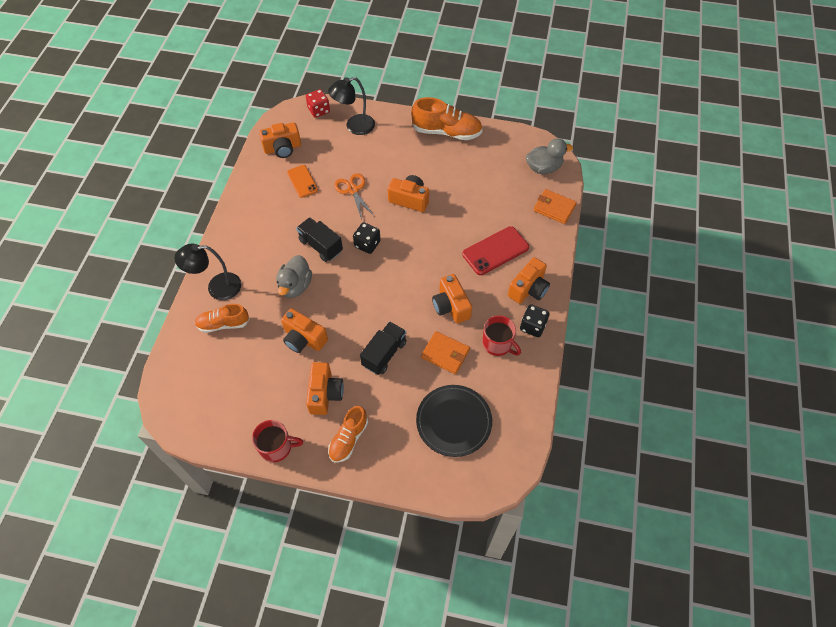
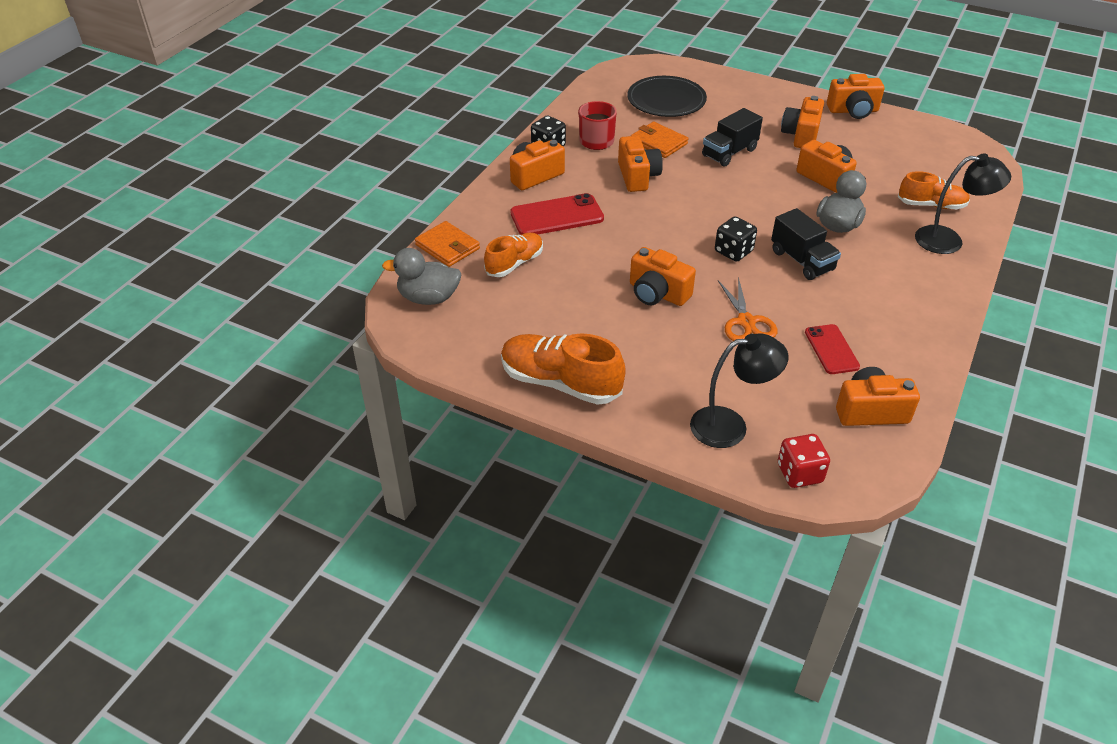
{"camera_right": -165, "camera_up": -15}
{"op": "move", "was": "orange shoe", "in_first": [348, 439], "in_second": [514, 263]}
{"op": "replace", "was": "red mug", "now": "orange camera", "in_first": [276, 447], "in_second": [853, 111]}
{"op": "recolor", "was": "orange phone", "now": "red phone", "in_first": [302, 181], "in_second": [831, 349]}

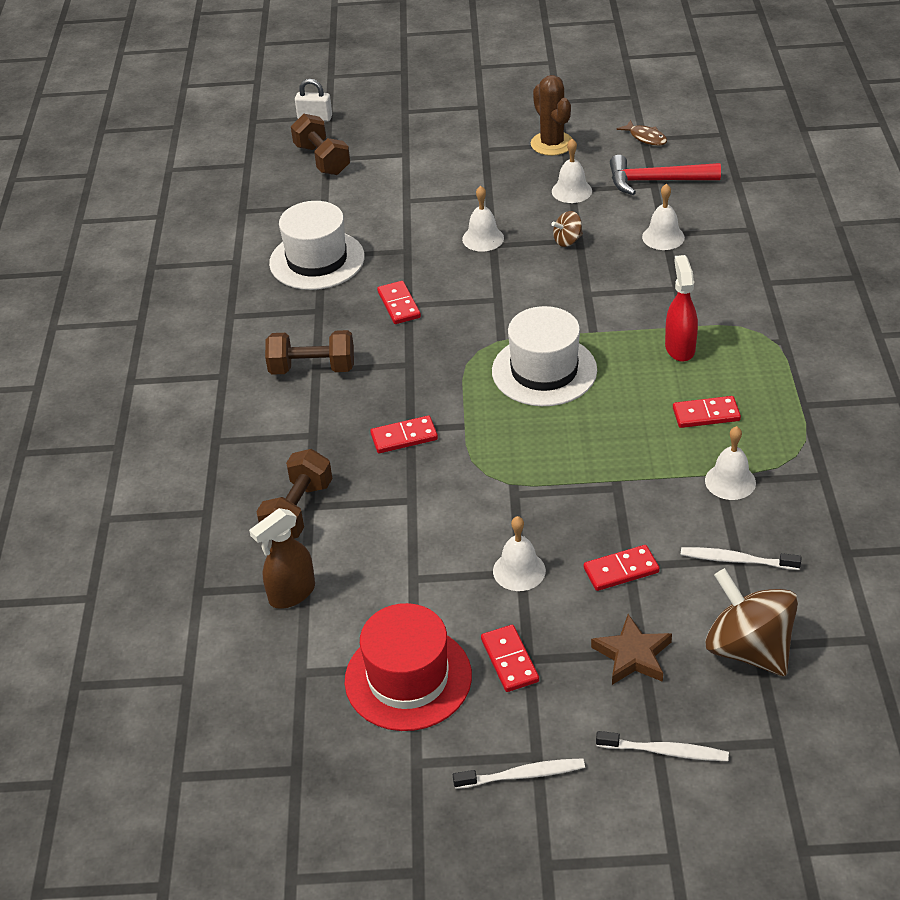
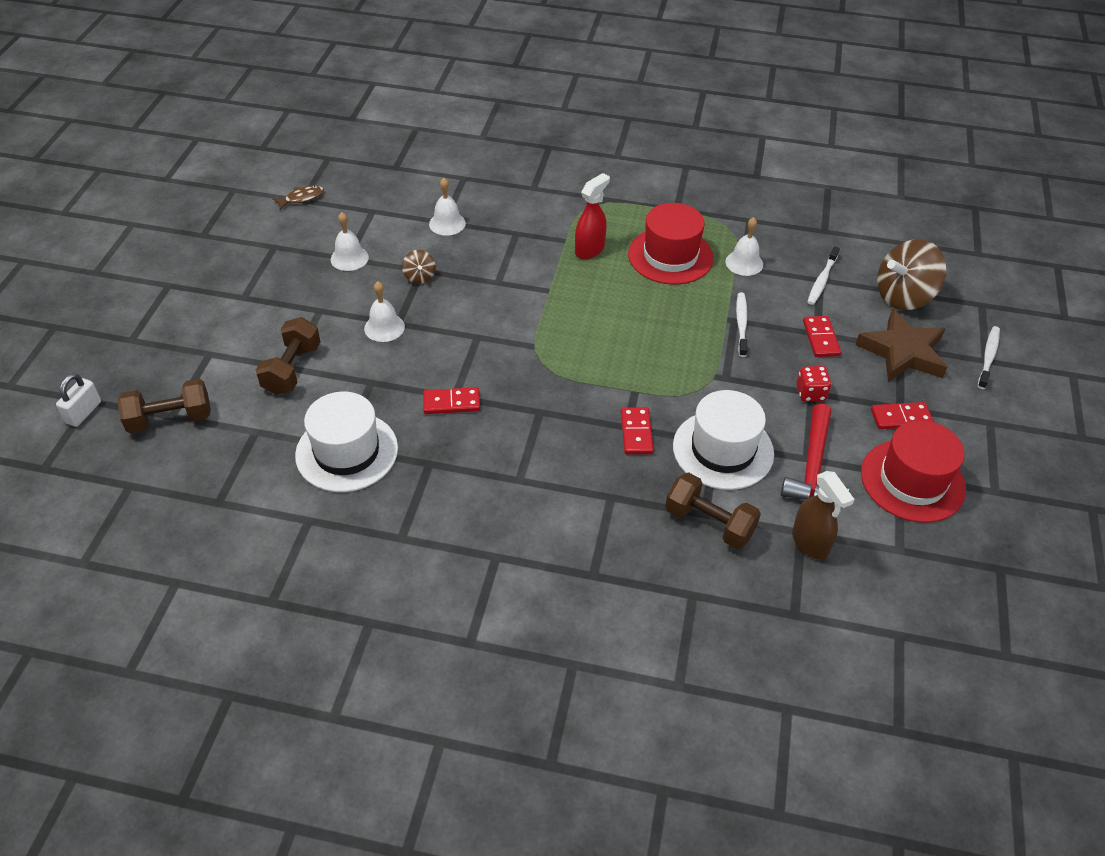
{"camera_right": -80, "camera_up": 5}
{"op": "delete", "was": "brown cactus", "in_first": [552, 144]}
{"op": "move", "was": "brown dumbbell", "in_first": [312, 368], "in_second": [292, 369]}
{"op": "move", "was": "white toothbrush", "in_first": [522, 775], "in_second": [741, 324]}
{"op": "move", "was": "white hat", "in_first": [544, 371], "in_second": [723, 450]}
{"op": "move", "was": "red hammer", "in_first": [656, 181], "in_second": [813, 466]}
{"op": "replace", "was": "white bell", "now": "red dice", "in_first": [519, 570], "in_second": [810, 393]}
{"op": "replace", "was": "red domino", "now": "red hat", "in_first": [706, 414], "in_second": [670, 256]}
{"op": "rotate", "was": "red spray bottle", "in_first": [680, 348], "in_second": [590, 249], "clockwise": 120}
{"op": "resize", "was": "brown star", "in_first": [633, 655], "in_second": [902, 352], "ratio": 1.52}

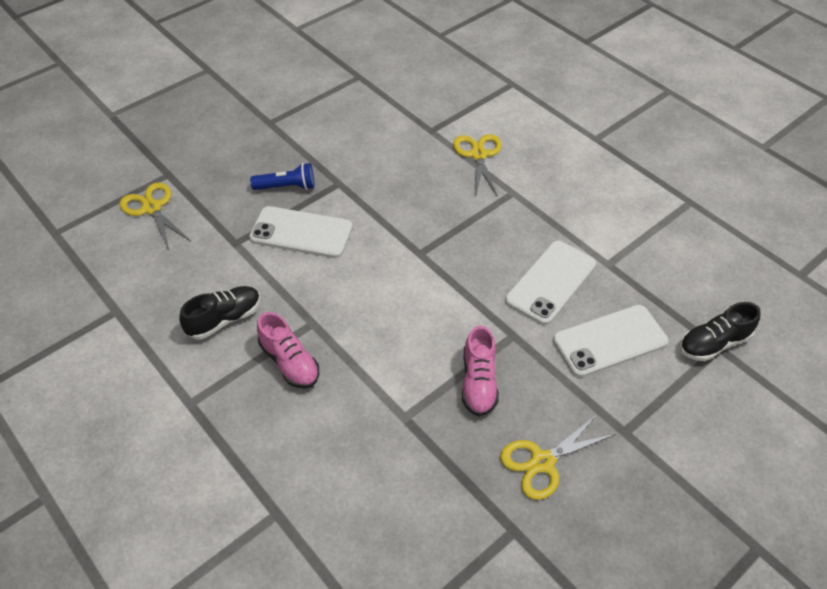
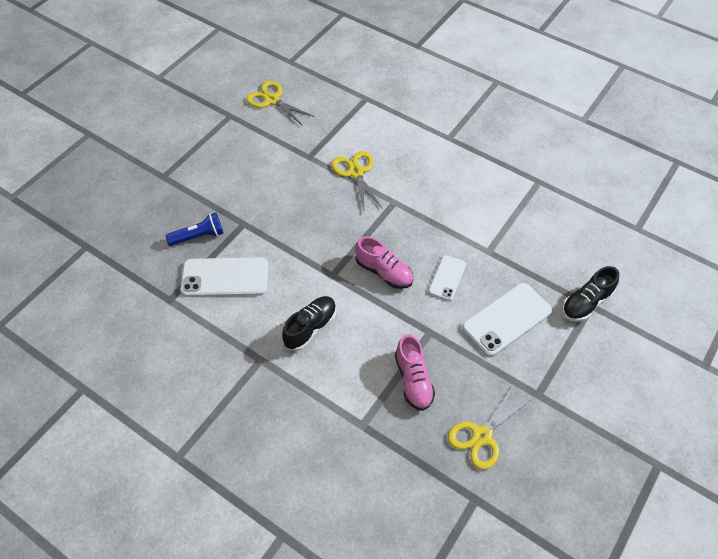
{"camera_right": -15, "camera_up": 5}
{"op": "move", "was": "yellow scissors", "in_first": [152, 208], "in_second": [272, 100]}
{"op": "move", "was": "black shoe", "in_first": [224, 319], "in_second": [310, 327]}
{"op": "move", "was": "pink shoe", "in_first": [290, 362], "in_second": [384, 272]}
{"op": "resize", "was": "white phone", "in_first": [551, 282], "in_second": [447, 278], "ratio": 0.58}

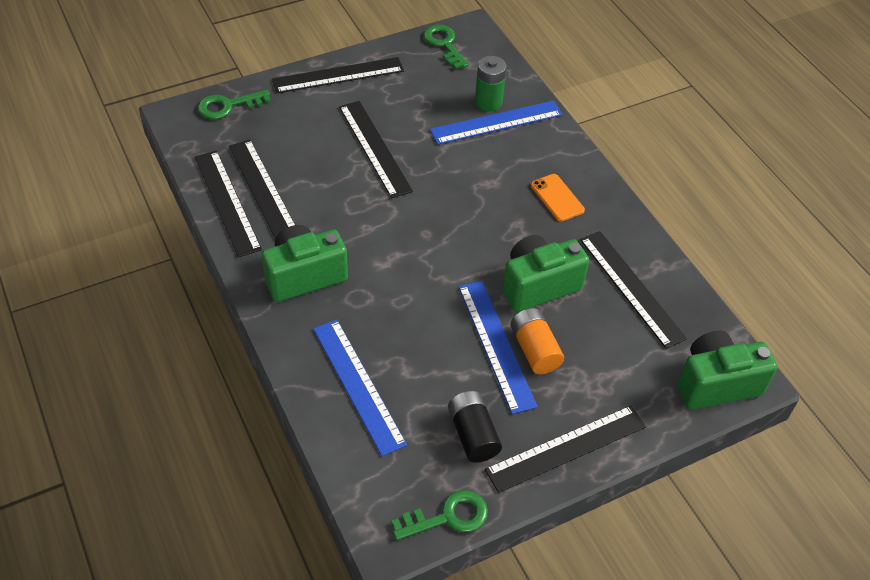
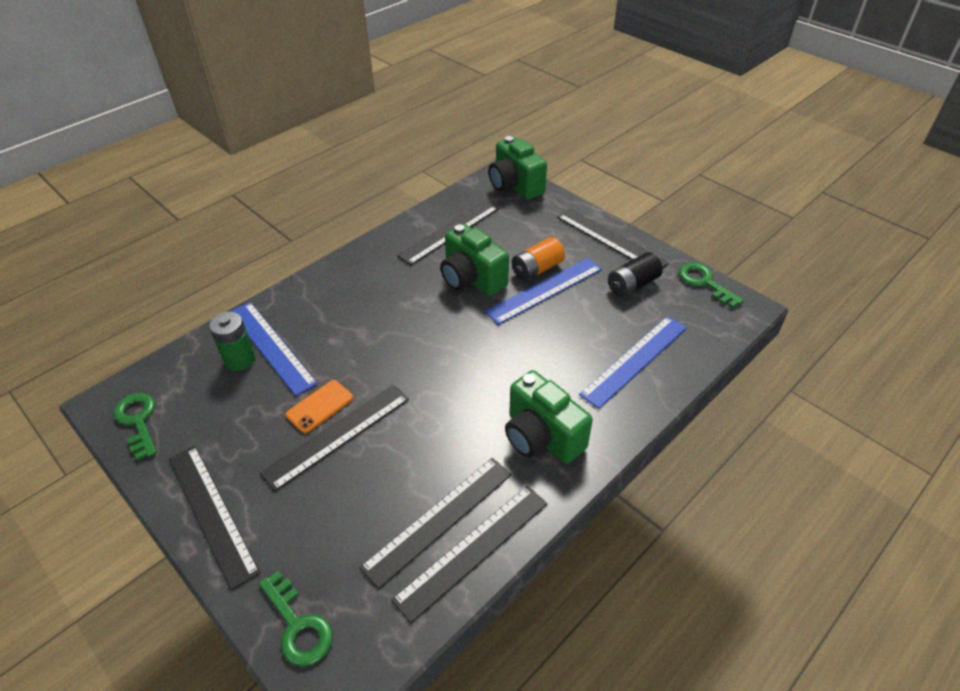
{"camera_right": -105, "camera_up": -5}
{"op": "move", "was": "orange phone", "in_first": [557, 198], "in_second": [320, 406]}
{"op": "rotate", "was": "green key", "in_first": [444, 44], "in_second": [138, 421], "clockwise": 105}

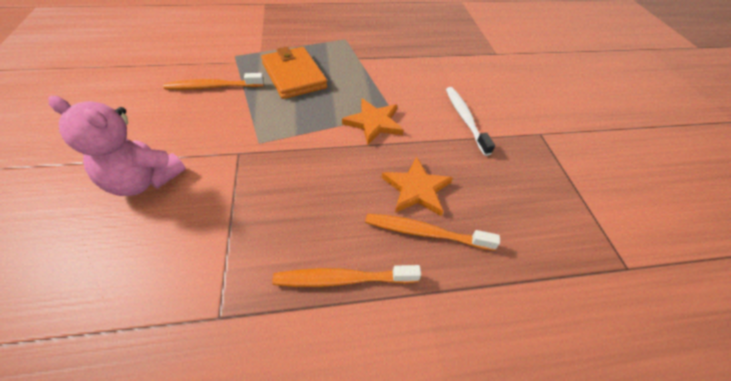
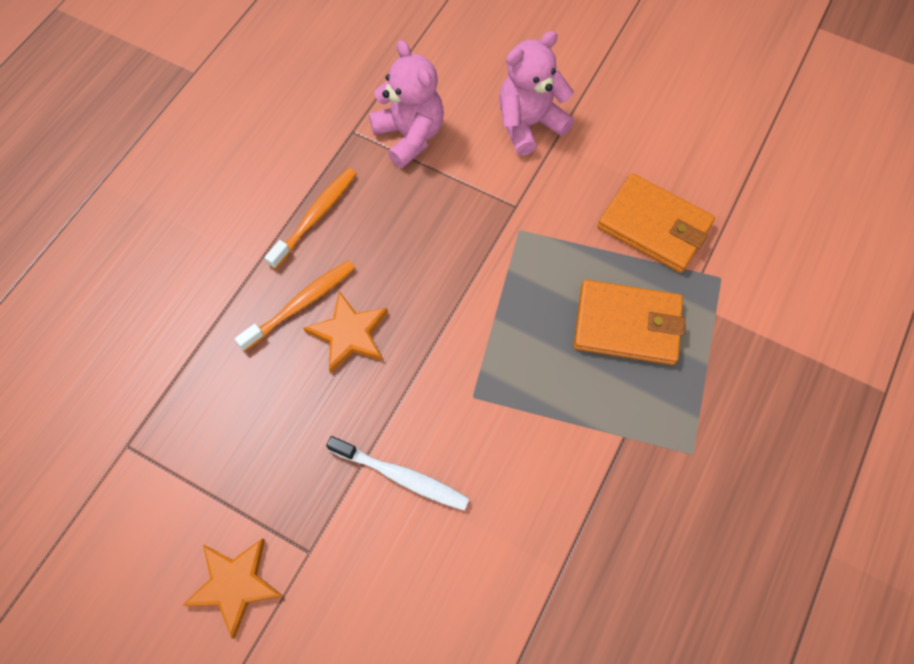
{"camera_right": 130, "camera_up": 15}
{"op": "insert", "now": "pink teddy bear", "in_second": [410, 136]}
{"op": "move", "was": "orange star", "in_first": [374, 123], "in_second": [235, 584]}
{"op": "replace", "was": "orange toothbrush", "now": "orange wallet", "in_first": [213, 87], "in_second": [654, 226]}

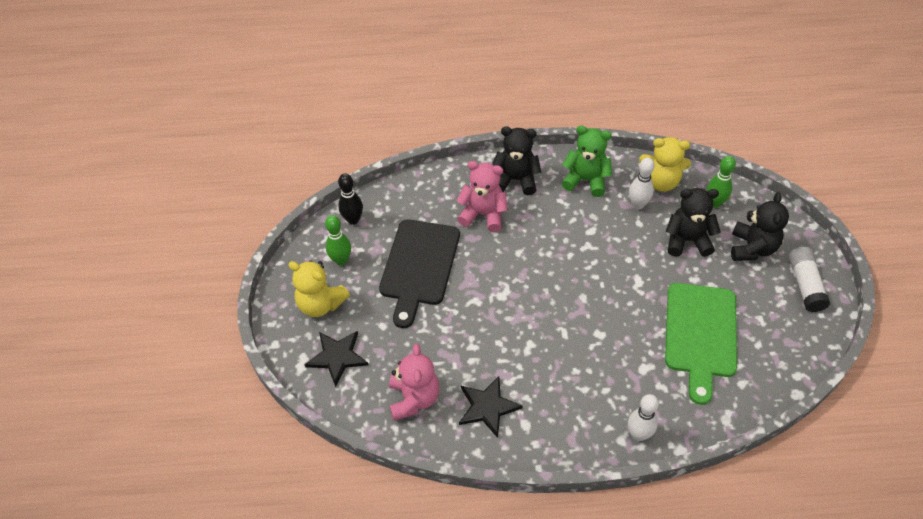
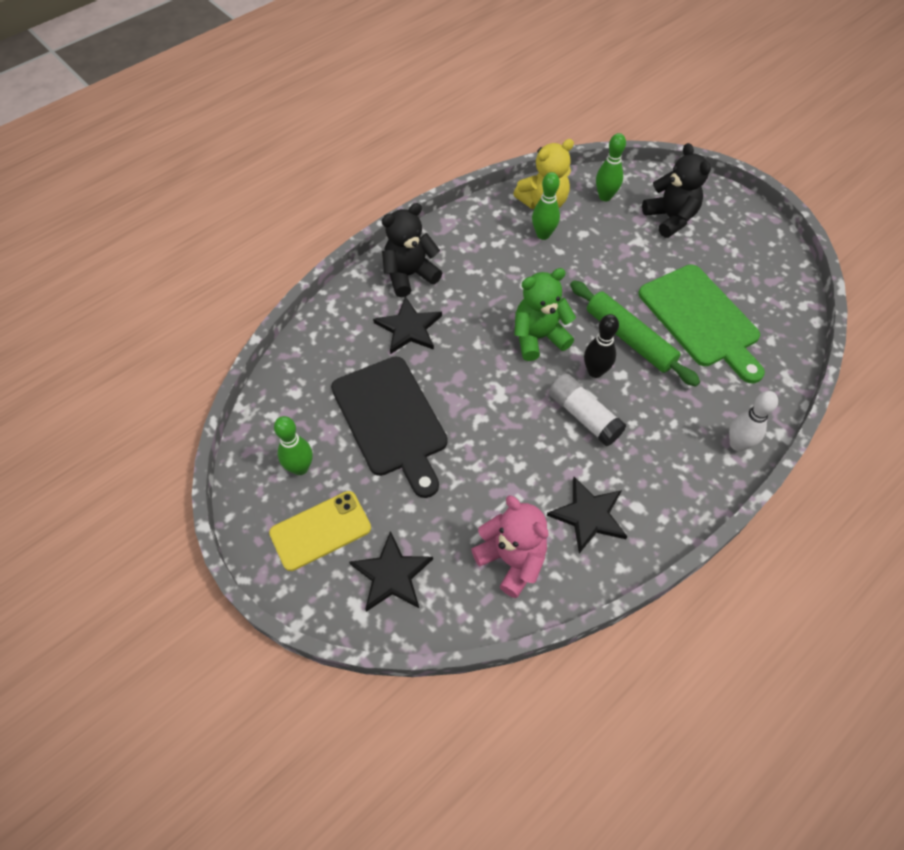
{"camera_right": -40, "camera_up": 5}
{"op": "delete", "was": "black teddy bear", "in_first": [687, 240]}
{"op": "insert", "now": "green rolling pin", "in_second": [629, 339]}
{"op": "move", "was": "black bowling pin", "in_first": [353, 220], "in_second": [595, 371]}
{"op": "move", "was": "green teddy bear", "in_first": [586, 180], "in_second": [538, 337]}
{"op": "move", "was": "white glue stick", "in_first": [805, 284], "in_second": [583, 416]}
{"op": "replace", "was": "yellow teddy bear", "now": "yellow phone", "in_first": [321, 304], "in_second": [320, 530]}
{"op": "replace", "was": "pink teddy bear", "now": "black star", "in_first": [483, 214], "in_second": [409, 328]}
{"op": "recolor", "was": "white bowling pin", "now": "green bowling pin", "in_first": [638, 205], "in_second": [543, 235]}

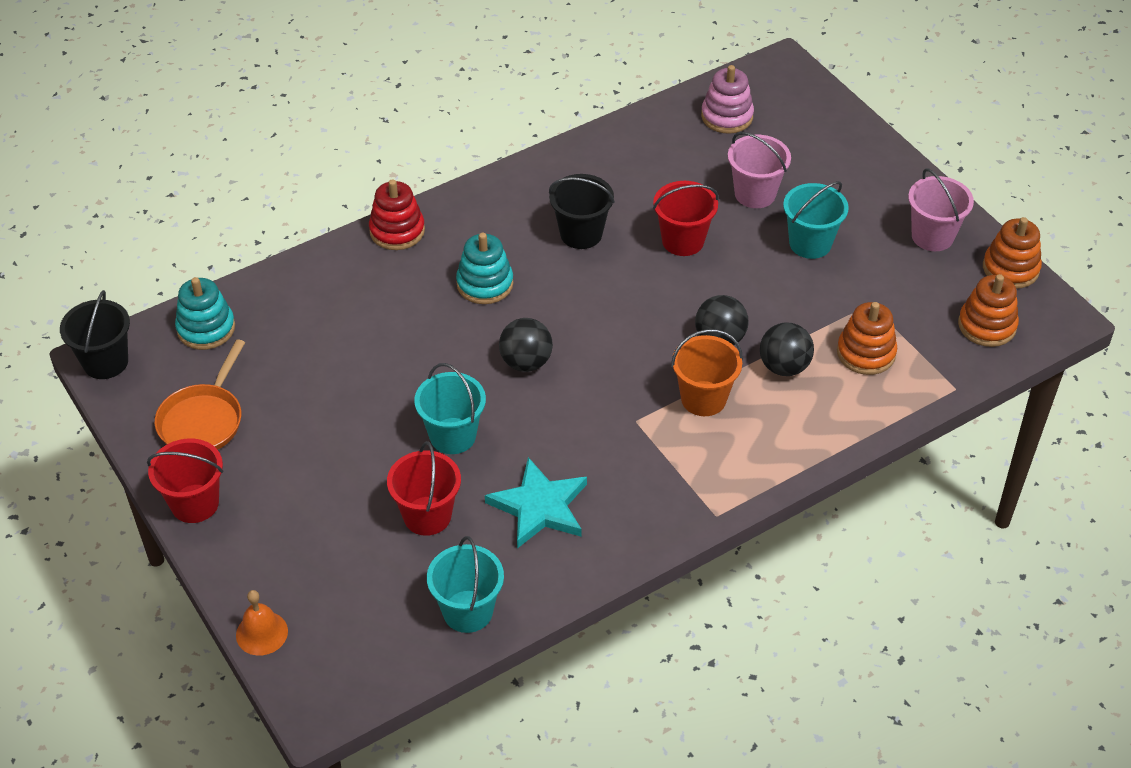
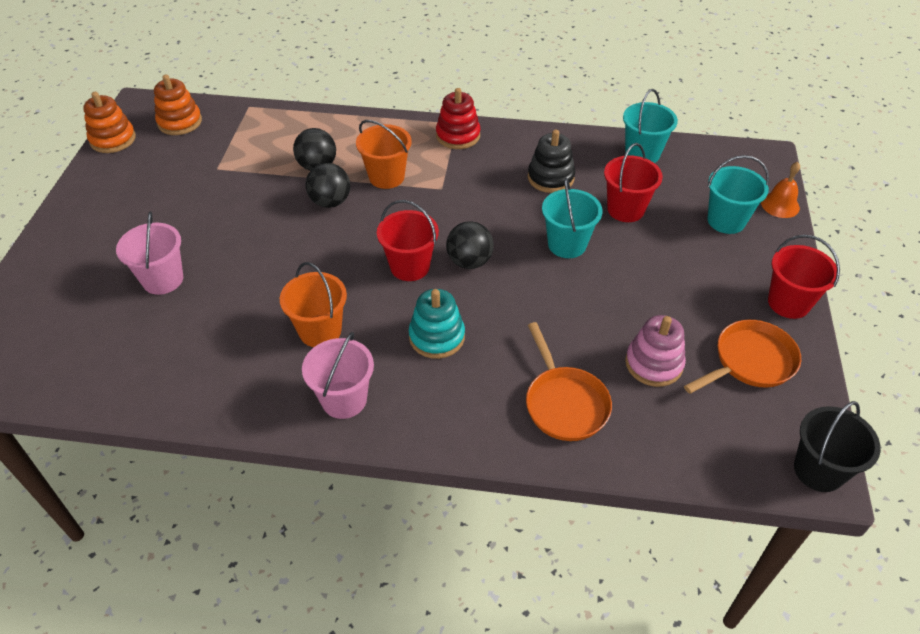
{"camera_right": -140, "camera_up": 0}
{"op": "delete", "was": "turquoise stacking toy", "in_first": [206, 328]}
{"op": "delete", "was": "orange stacking toy", "in_first": [866, 353]}
{"op": "insert", "now": "orange pan", "in_second": [564, 403]}
{"op": "move", "was": "red stacking toy", "in_first": [397, 231], "in_second": [458, 136]}
{"op": "move", "was": "red bucket", "in_first": [683, 241], "in_second": [410, 266]}
{"op": "move", "was": "pink stacking toy", "in_first": [727, 116], "in_second": [653, 364]}
{"op": "move", "was": "turquoise bucket", "in_first": [810, 243], "in_second": [726, 221]}
{"op": "move", "was": "pink bucket", "in_first": [932, 236], "in_second": [344, 399]}
{"op": "replace", "was": "turquoise star", "now": "black stacking toy", "in_first": [539, 506], "in_second": [550, 178]}
{"op": "recolor", "was": "black bucket", "now": "orange bucket", "in_first": [581, 234], "in_second": [320, 331]}

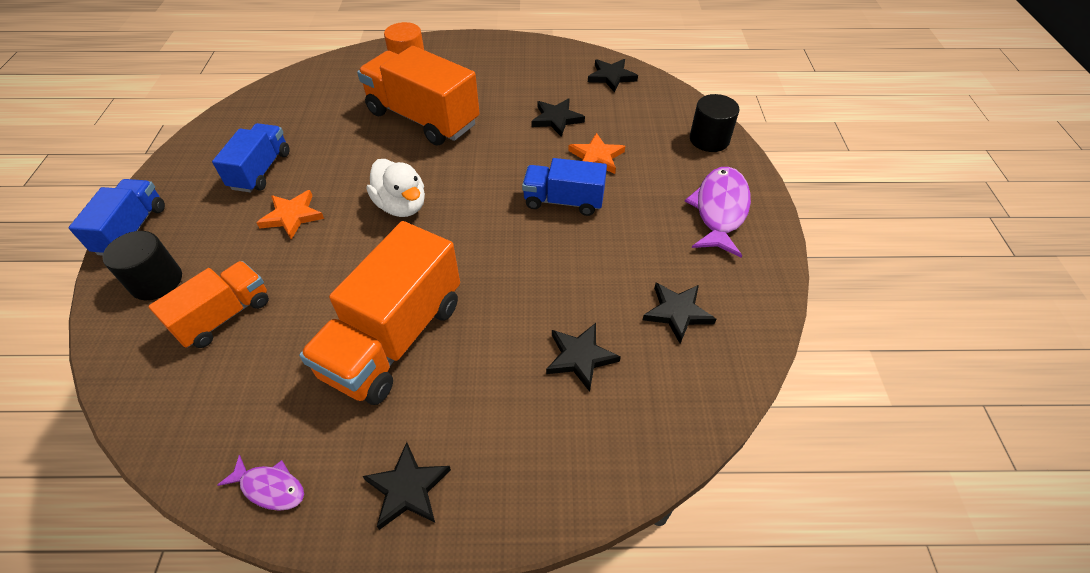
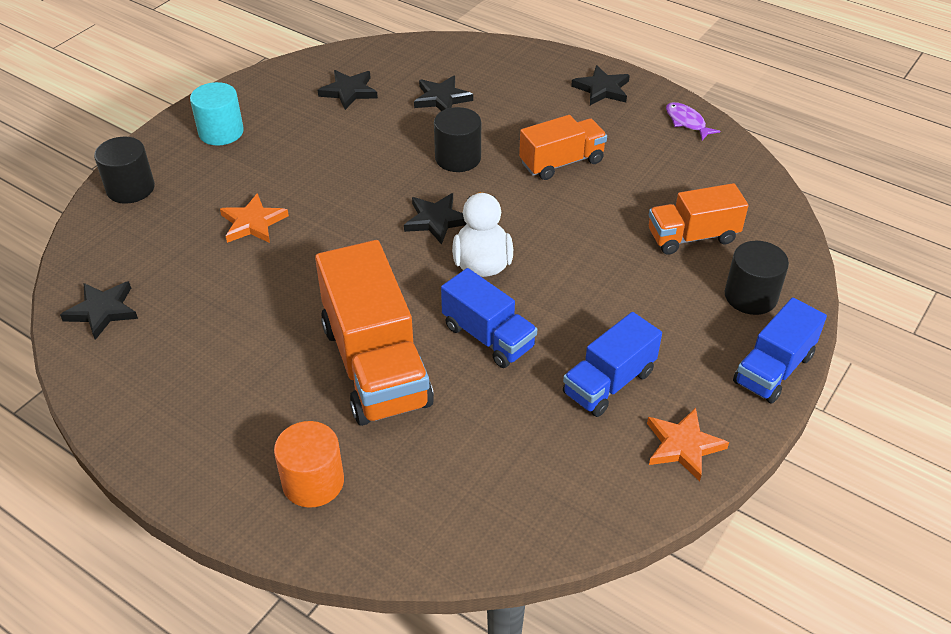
{"camera_right": -145, "camera_up": -5}
{"op": "insert", "now": "black cylinder", "in_second": [458, 158]}
{"op": "move", "was": "orange star", "in_first": [292, 216], "in_second": [683, 446]}
{"op": "move", "was": "blue truck", "in_first": [563, 201], "in_second": [488, 336]}
{"op": "move", "was": "black star", "in_first": [556, 119], "in_second": [436, 220]}
{"op": "replace", "was": "purple fish", "now": "turquoise cylinder", "in_first": [720, 210], "in_second": [221, 132]}
{"op": "resize", "was": "orange truck", "in_first": [394, 338], "in_second": [561, 162], "ratio": 0.59}

